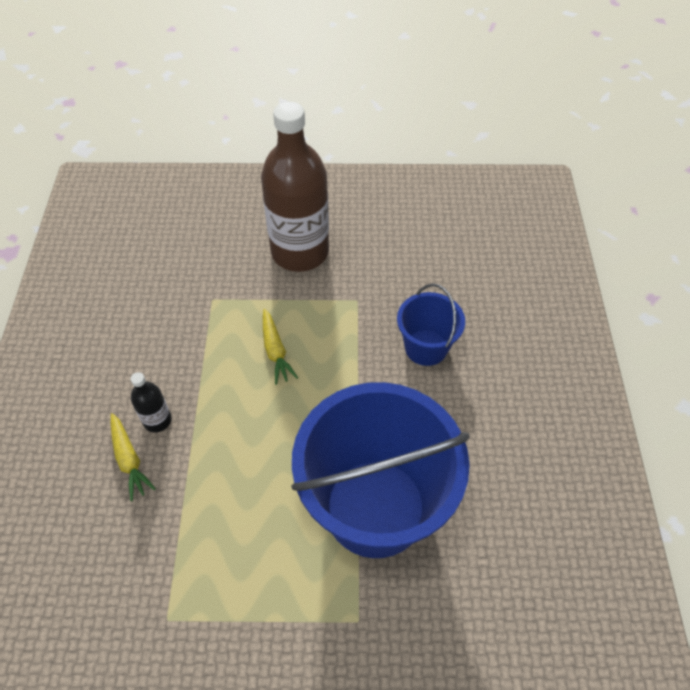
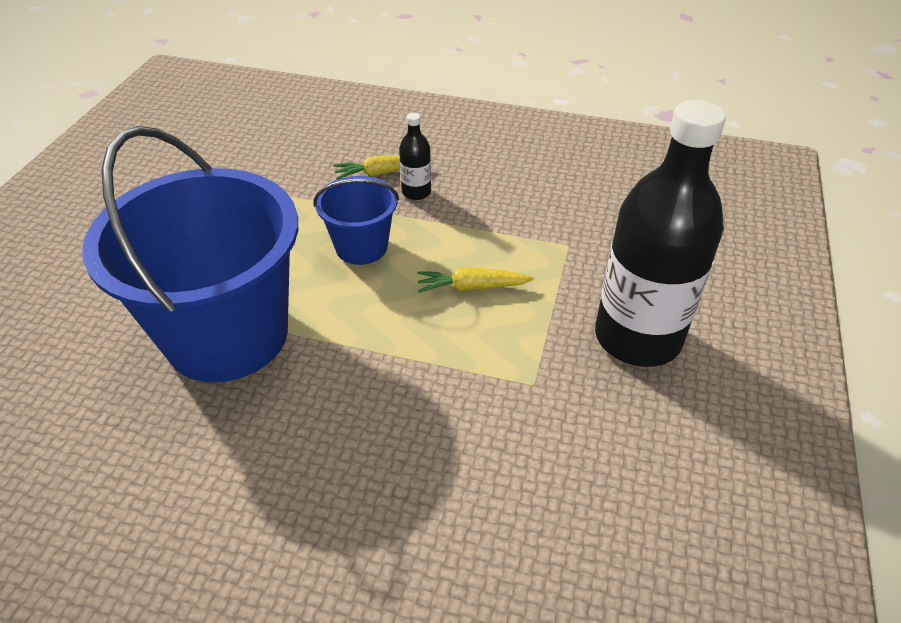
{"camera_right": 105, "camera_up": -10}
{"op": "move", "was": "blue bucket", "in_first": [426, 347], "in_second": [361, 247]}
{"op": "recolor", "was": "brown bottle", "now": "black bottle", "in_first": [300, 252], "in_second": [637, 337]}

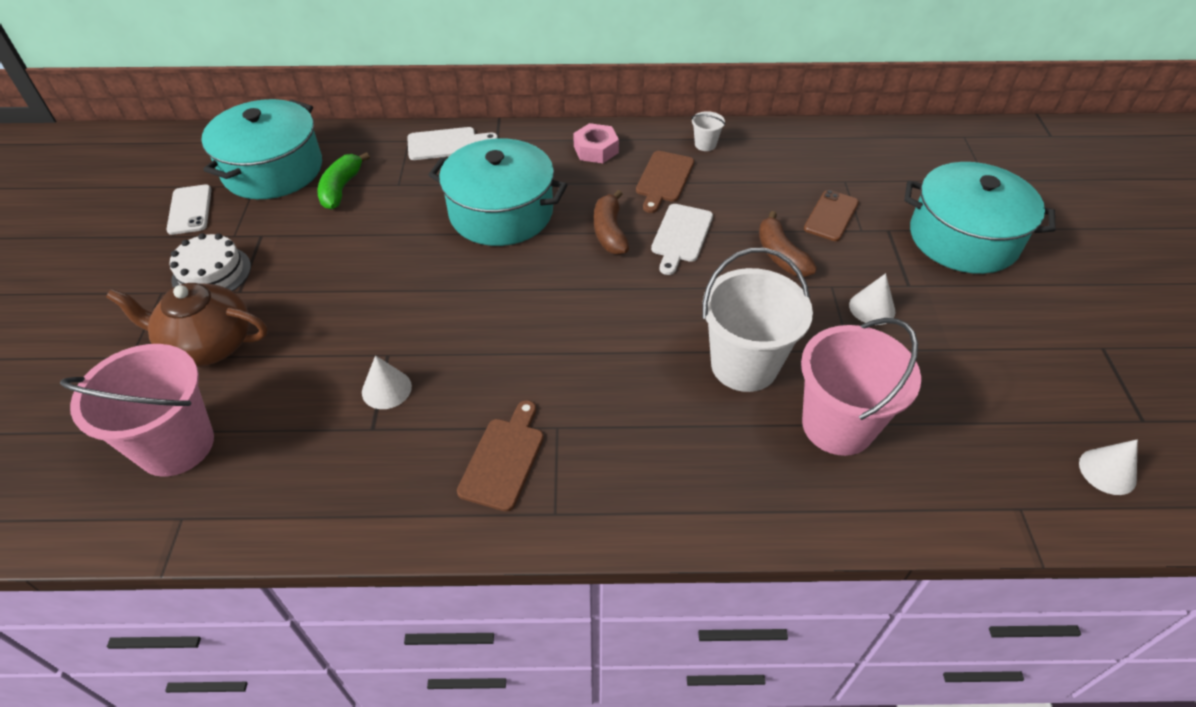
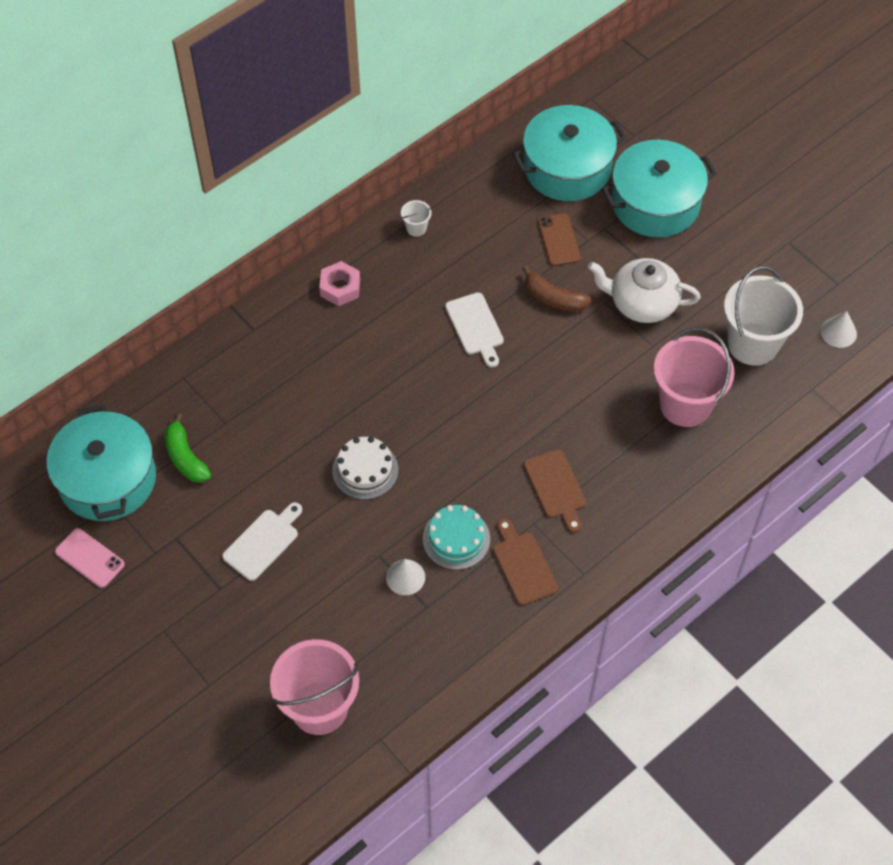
{"camera_right": -40, "camera_up": 10}
{"op": "delete", "was": "brown teapot", "in_first": [208, 345]}
{"op": "delete", "was": "brown banana", "in_first": [609, 232]}
{"op": "insert", "now": "turquoise cake", "in_second": [456, 539]}
{"op": "move", "was": "white cake", "in_first": [211, 273], "in_second": [365, 470]}
{"op": "move", "was": "white cutting board", "in_first": [446, 144], "in_second": [263, 542]}
{"op": "move", "was": "turquoise pot", "in_first": [501, 212], "in_second": [567, 168]}
{"op": "move", "was": "brown cutting board", "in_first": [664, 179], "in_second": [556, 487]}
{"op": "move", "was": "white bucket", "in_first": [744, 365], "in_second": [753, 344]}
{"op": "replace", "was": "white cone", "now": "white teapot", "in_first": [872, 308], "in_second": [642, 303]}
{"op": "recolor", "was": "white phone", "now": "pink phone", "in_first": [190, 210], "in_second": [90, 558]}

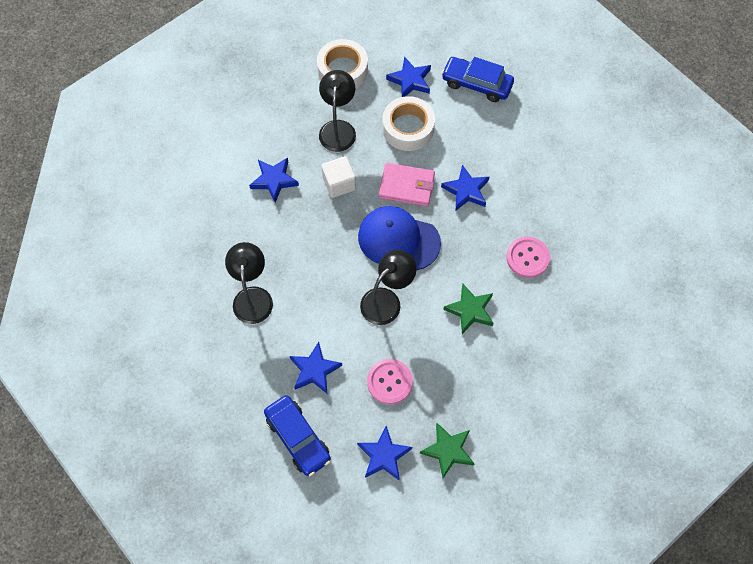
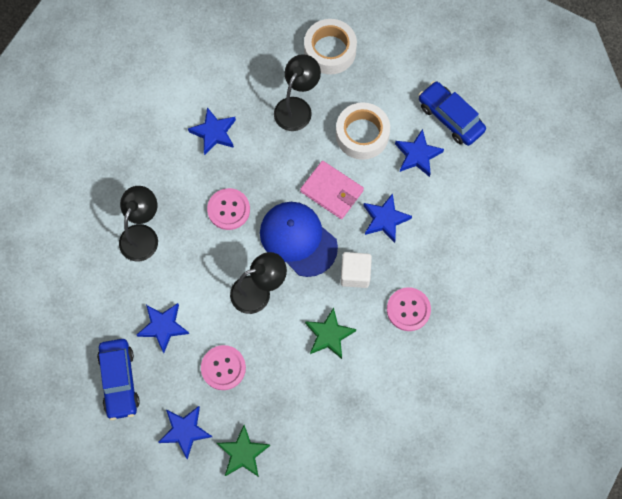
{"camera_right": 25, "camera_up": 5}
{"op": "insert", "now": "pink button", "in_second": [228, 209]}
{"op": "move", "was": "white cube", "in_first": [339, 183], "in_second": [355, 274]}
{"op": "move", "was": "blue star", "in_first": [410, 80], "in_second": [417, 155]}

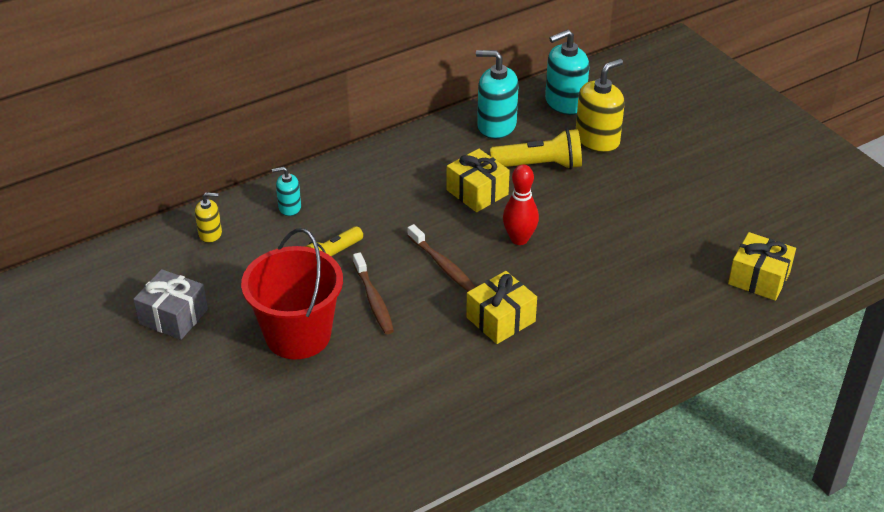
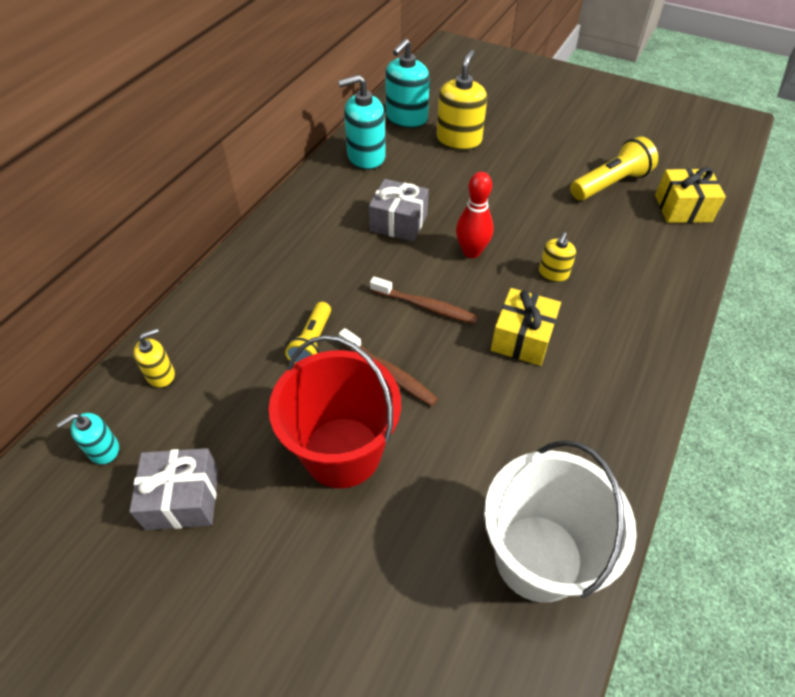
{"camera_right": -30, "camera_up": 10}
{"op": "insert", "now": "white bucket", "in_second": [538, 557]}
{"op": "insert", "now": "yellow soap dispenser", "in_second": [553, 273]}
{"op": "move", "was": "turquoise soap dispenser", "in_first": [289, 207], "in_second": [103, 449]}
{"op": "move", "was": "yellow flashlight", "in_first": [540, 165], "in_second": [610, 184]}
{"op": "recolor", "was": "yellow gift", "now": "grey gift", "in_first": [477, 192], "in_second": [398, 222]}

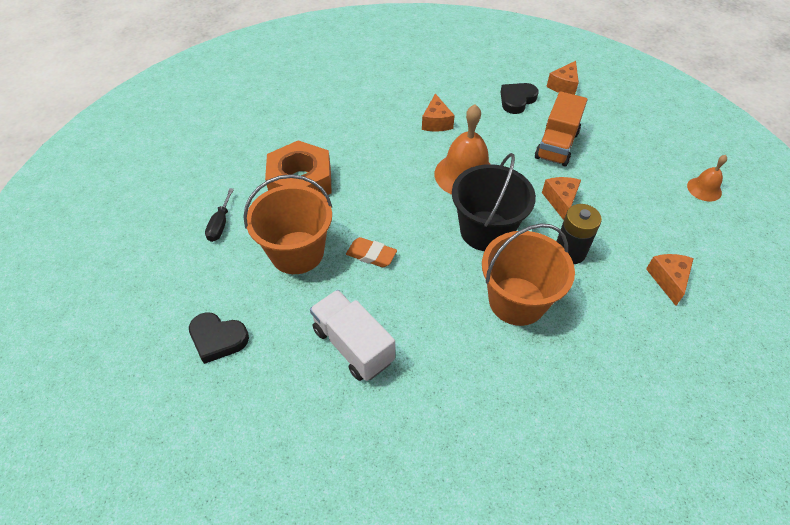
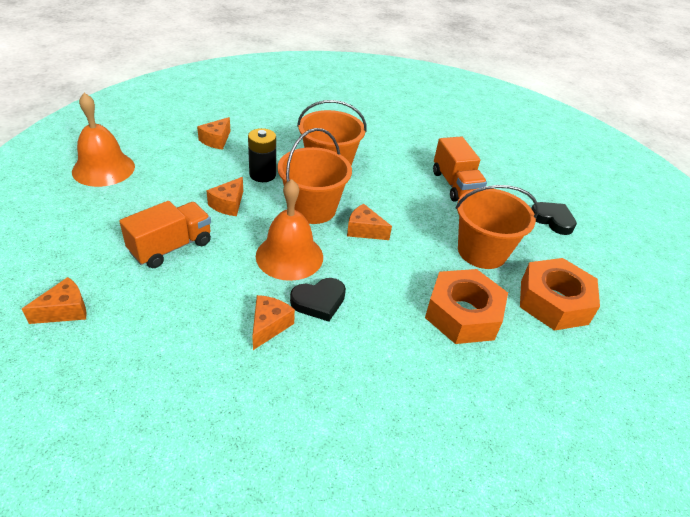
{"camera_right": -160, "camera_up": -10}
{"op": "delete", "was": "orange eraser", "in_first": [371, 255]}
{"op": "insert", "now": "orange cheese", "in_second": [364, 230]}
{"op": "move", "was": "black heart", "in_first": [517, 100], "in_second": [319, 301]}
{"op": "replace", "was": "black screwdriver", "now": "orange nut", "in_first": [220, 224], "in_second": [553, 302]}
{"op": "recolor", "was": "white truck", "now": "orange truck", "in_first": [353, 345], "in_second": [455, 185]}
{"op": "recolor", "was": "black bucket", "now": "orange bucket", "in_first": [486, 231], "in_second": [312, 208]}
{"op": "resize", "was": "orange bell", "in_first": [704, 189], "in_second": [103, 169], "ratio": 1.92}

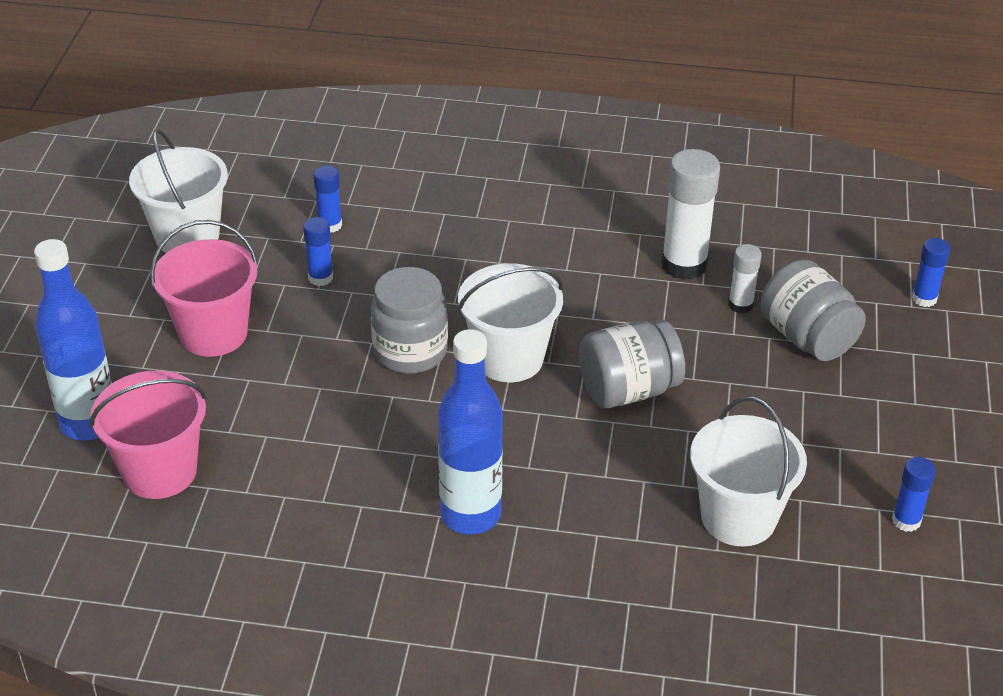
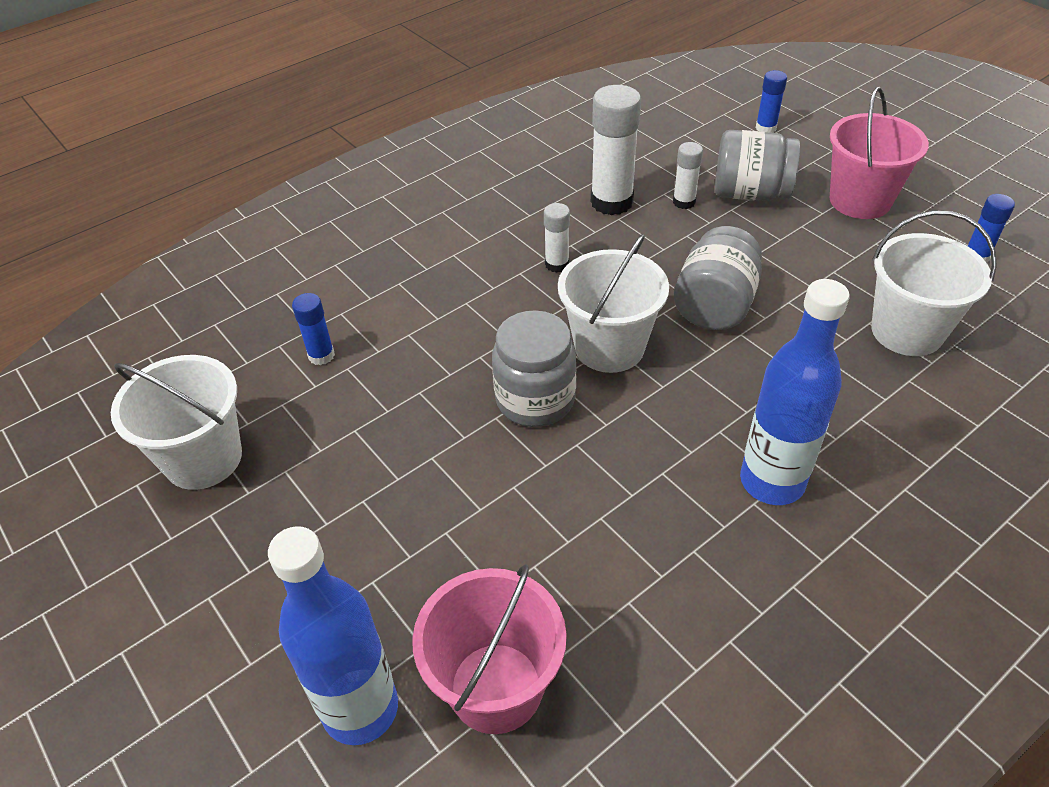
{"camera_right": -45, "camera_up": 5}
{"op": "delete", "was": "blue glue stick", "in_first": [320, 278]}
{"op": "insert", "now": "white glue stick", "in_second": [557, 264]}
{"op": "move", "was": "pink bucket", "in_first": [213, 333], "in_second": [860, 200]}

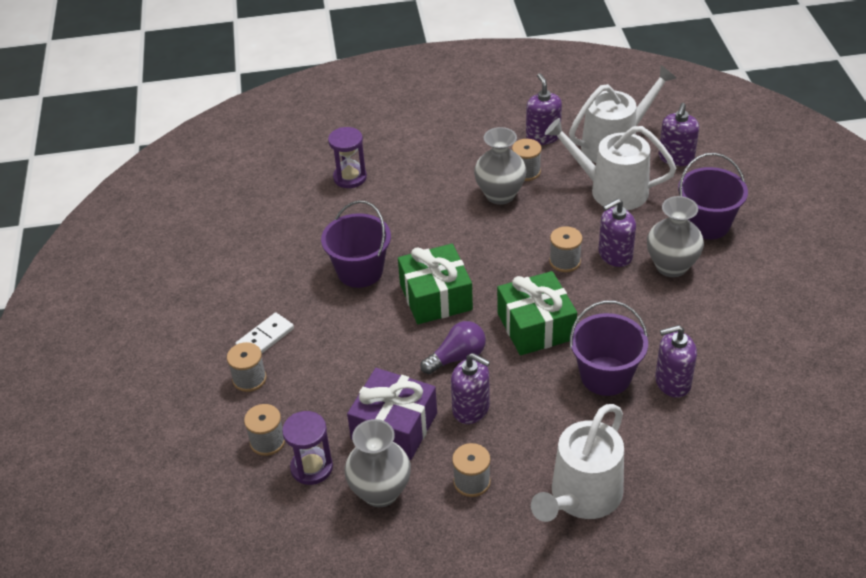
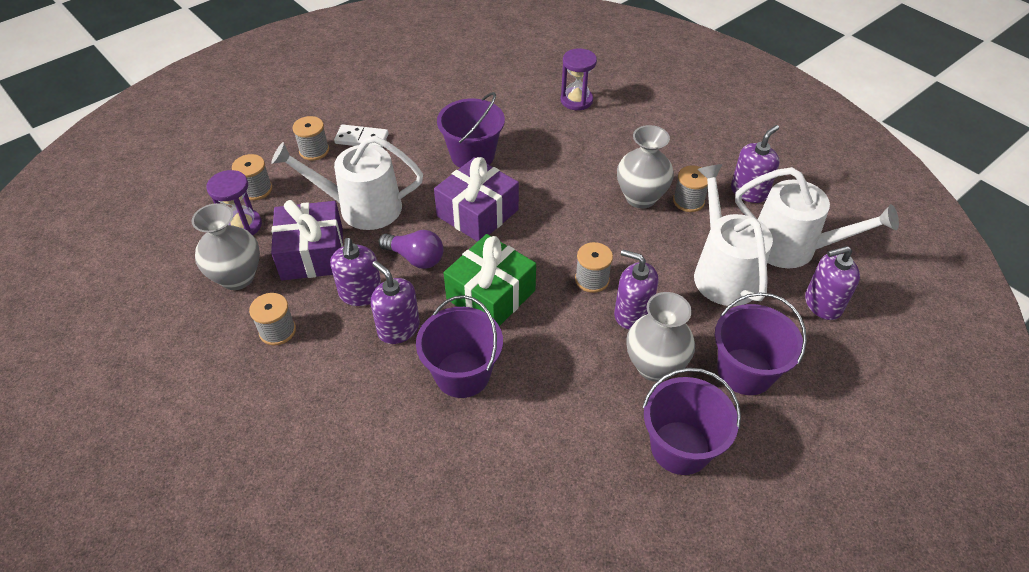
{"camera_right": 55, "camera_up": 5}
{"op": "insert", "now": "purple bucket", "in_second": [680, 447]}
{"op": "move", "was": "white watering can", "in_first": [582, 497], "in_second": [362, 208]}
{"op": "move", "was": "purple soap dispenser", "in_first": [672, 382], "in_second": [398, 328]}
{"op": "recolor", "was": "green gift", "now": "purple gift", "in_first": [435, 297], "in_second": [477, 213]}

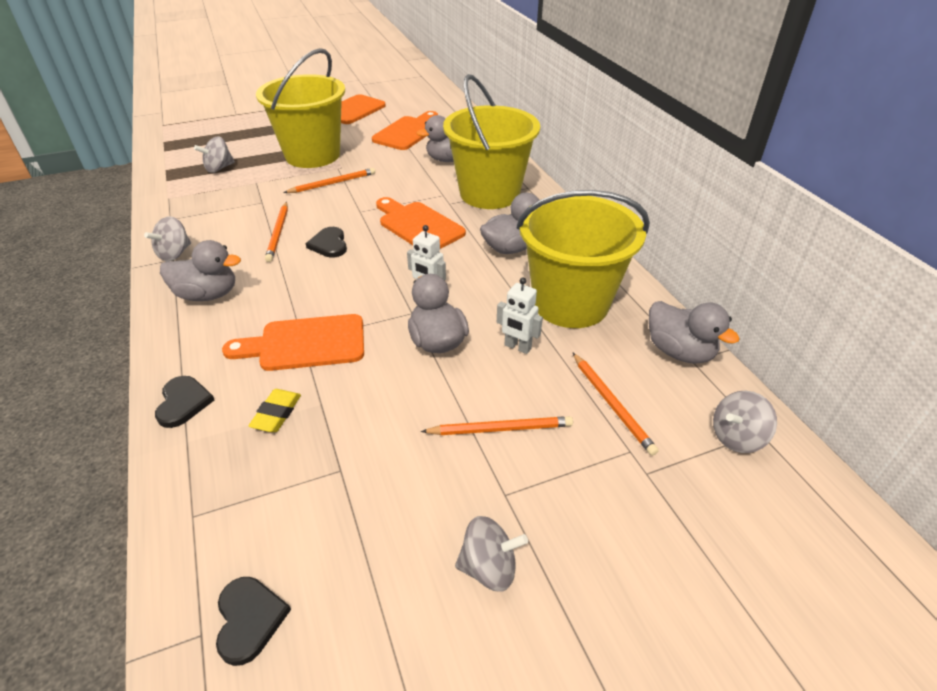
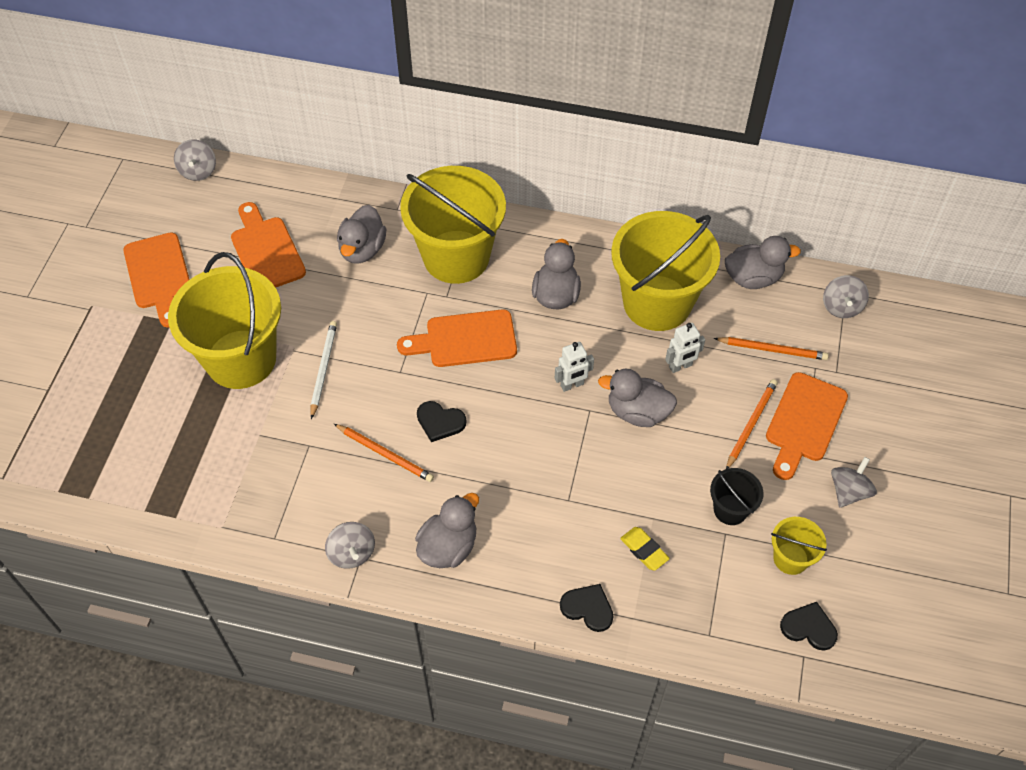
{"camera_right": -55, "camera_up": 15}
{"op": "insert", "now": "black bucket", "in_second": [730, 509]}
{"op": "insert", "now": "yellow bucket", "in_second": [790, 558]}
{"op": "move", "was": "grey spinning top", "in_first": [219, 168], "in_second": [198, 171]}
{"op": "move", "was": "orange cutting board", "in_first": [305, 343], "in_second": [804, 422]}
{"op": "recolor", "was": "orange pencil", "now": "white pencil", "in_first": [332, 183], "in_second": [323, 369]}

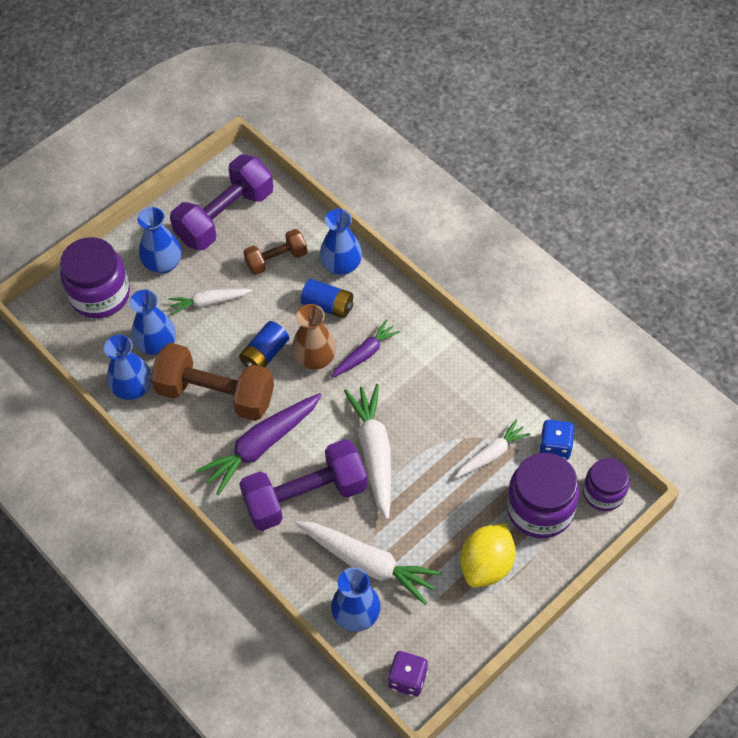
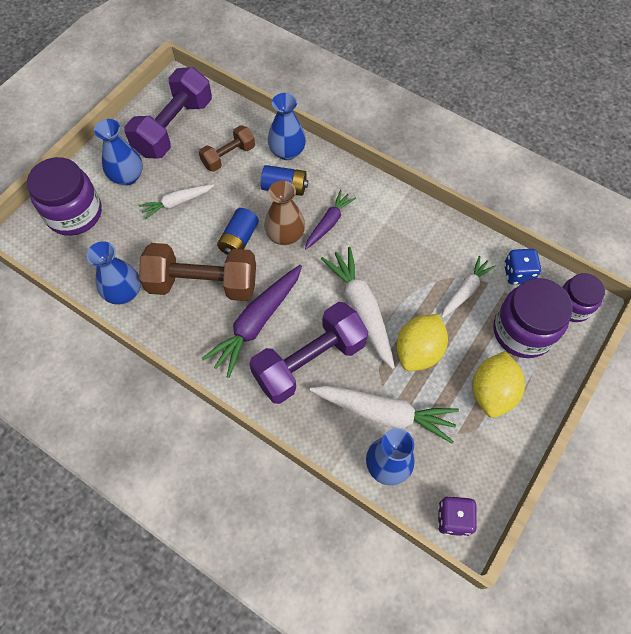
{"camera_right": -15, "camera_up": 5}
{"op": "delete", "was": "blue vase", "in_first": [157, 344]}
{"op": "insert", "now": "yellow lemon", "in_second": [418, 351]}

